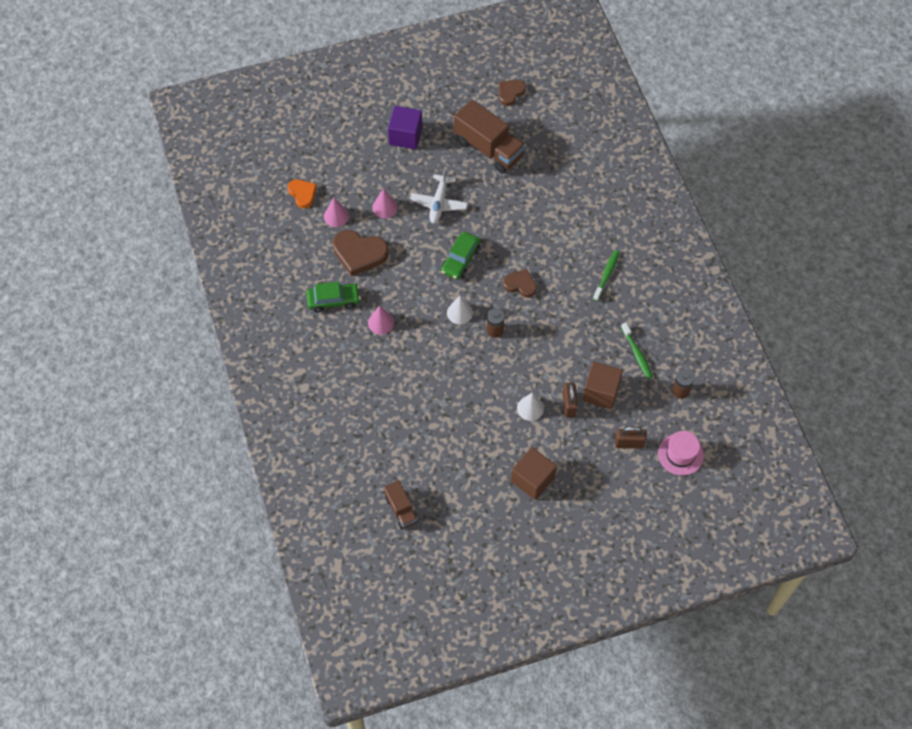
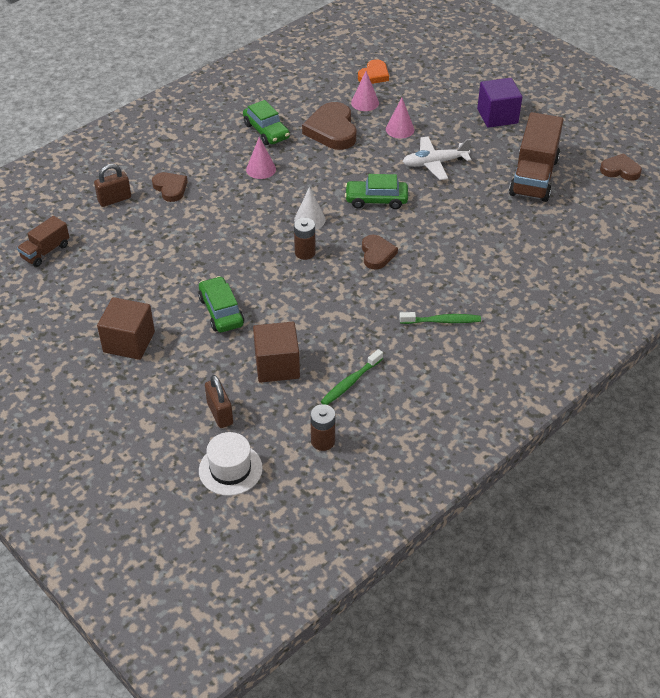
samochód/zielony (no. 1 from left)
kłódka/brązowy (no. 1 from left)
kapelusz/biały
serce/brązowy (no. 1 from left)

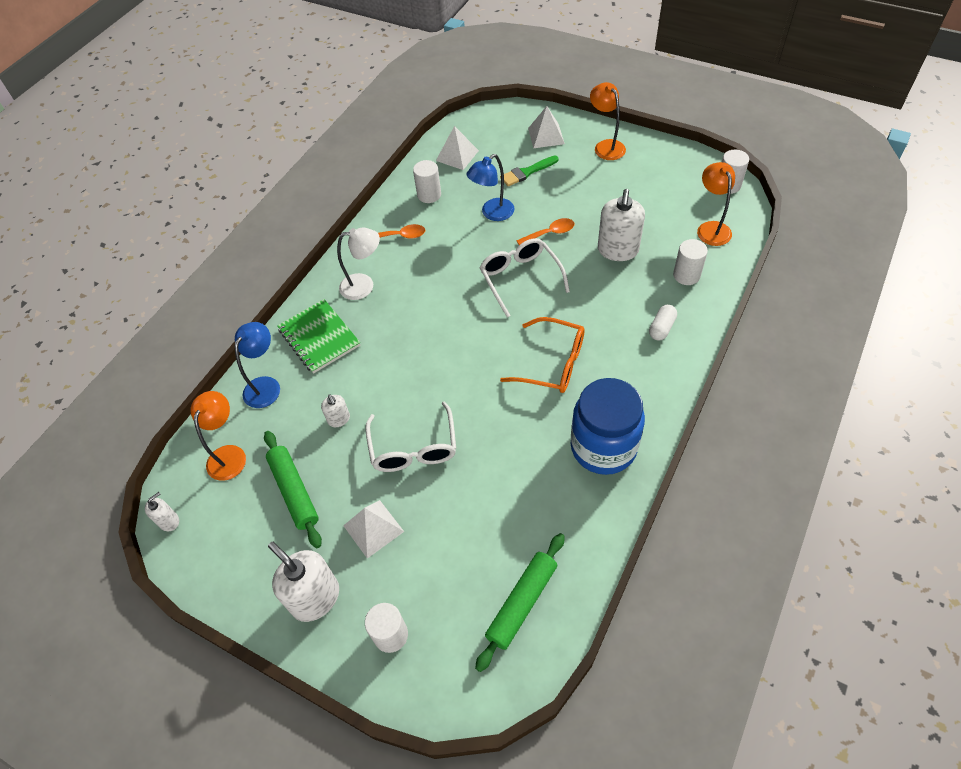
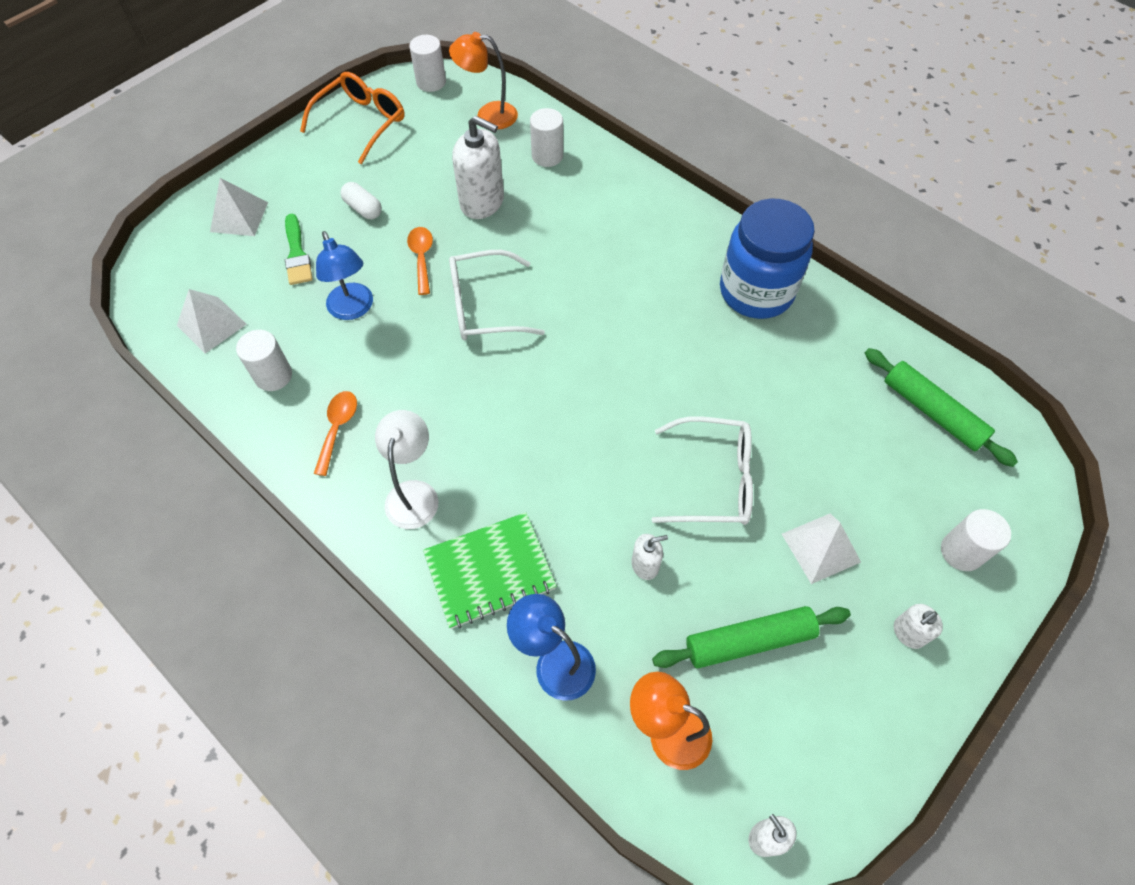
dozownik mydła/biały (no. 4 from left)
okulary/pomarańczowy
lampka/pomarańczowy (no. 2 from left in the first image)
kapsułka/biały

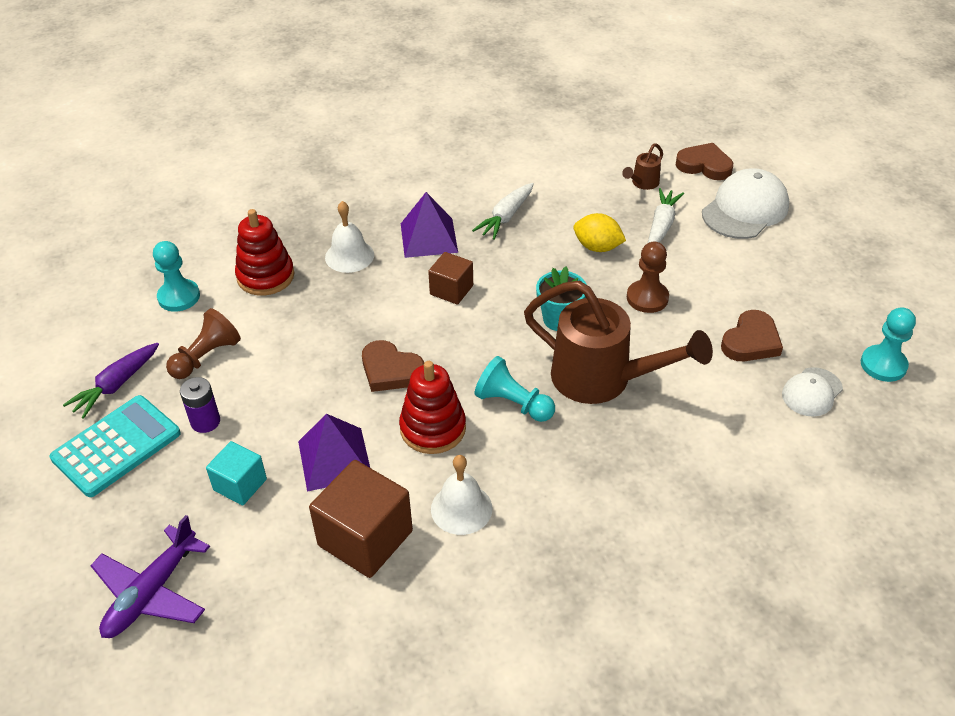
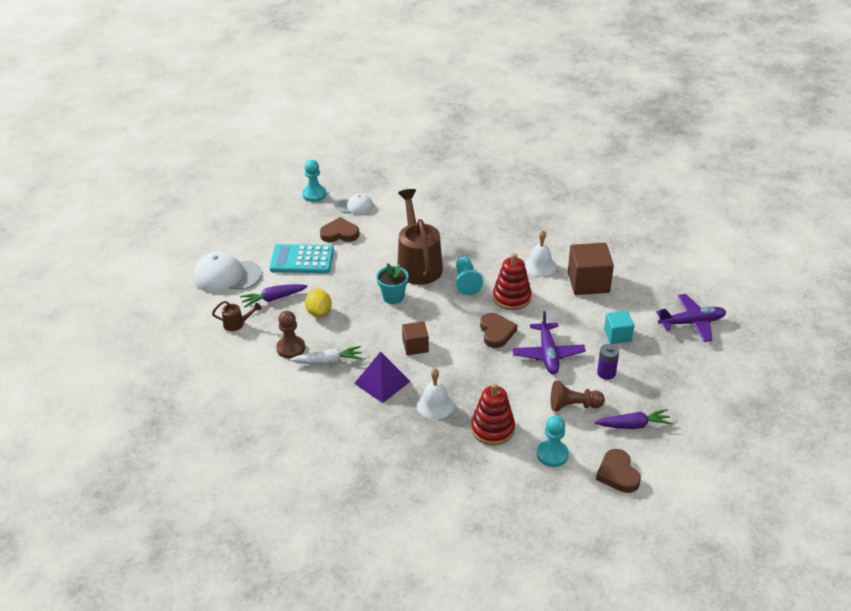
kalkulator/turkusowy
piramida/fioletowy (no. 1 from left in the first image)
pionek/brązowy (no. 1 from left)
marchewka/fioletowy (no. 1 from left)
serce/brązowy (no. 3 from left)
samolot/fioletowy (no. 1 from left)

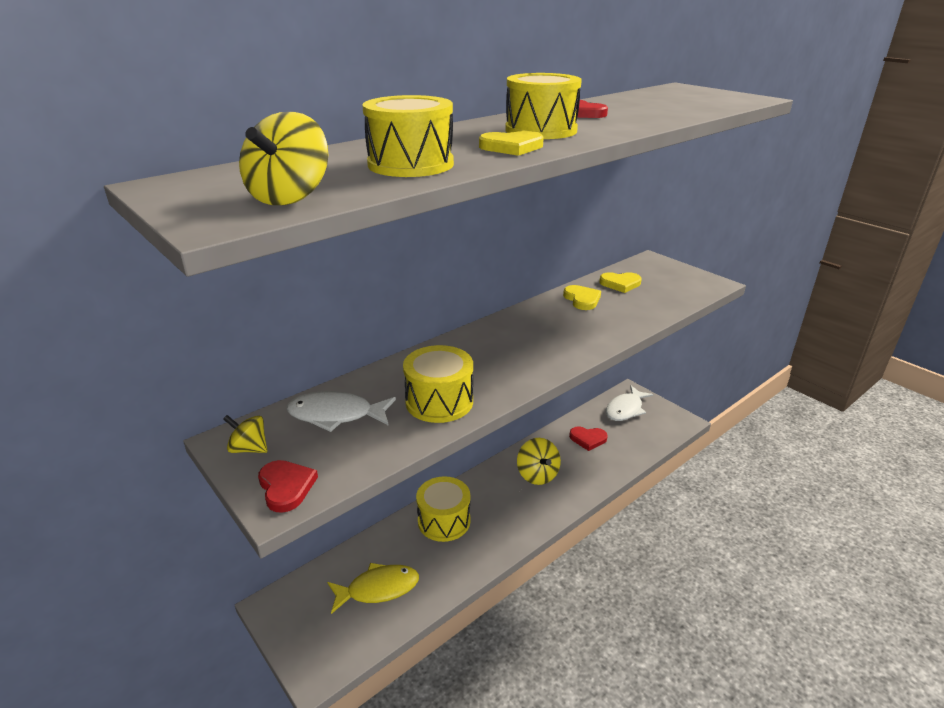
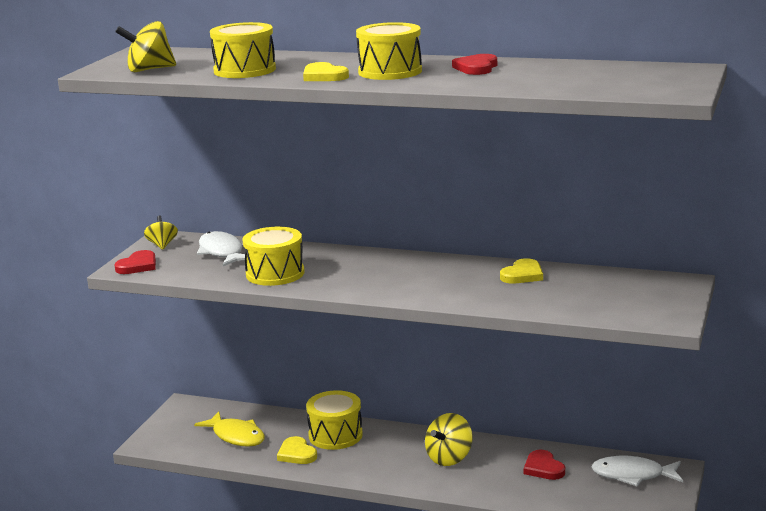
serce/żółty (no. 1 from left)

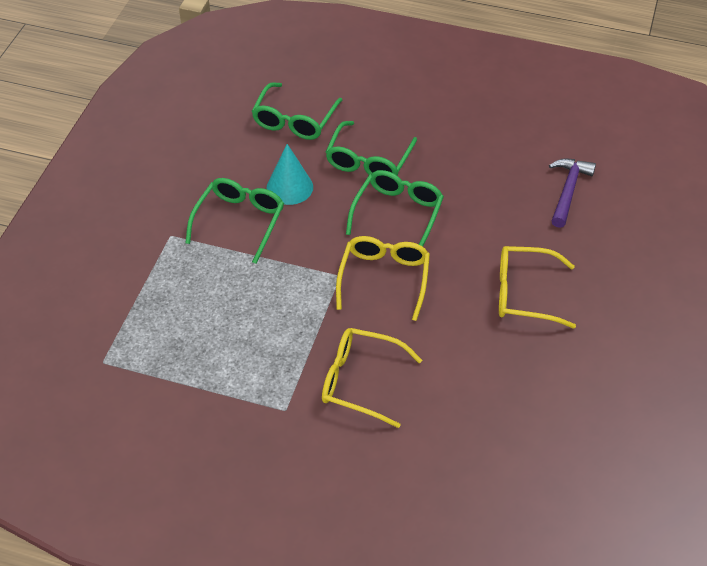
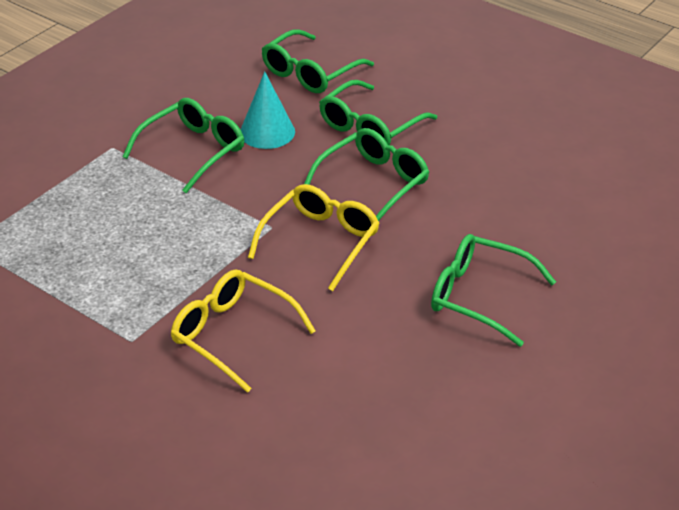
okulary/zielony (no. 5 from left)
młotek/fioletowy

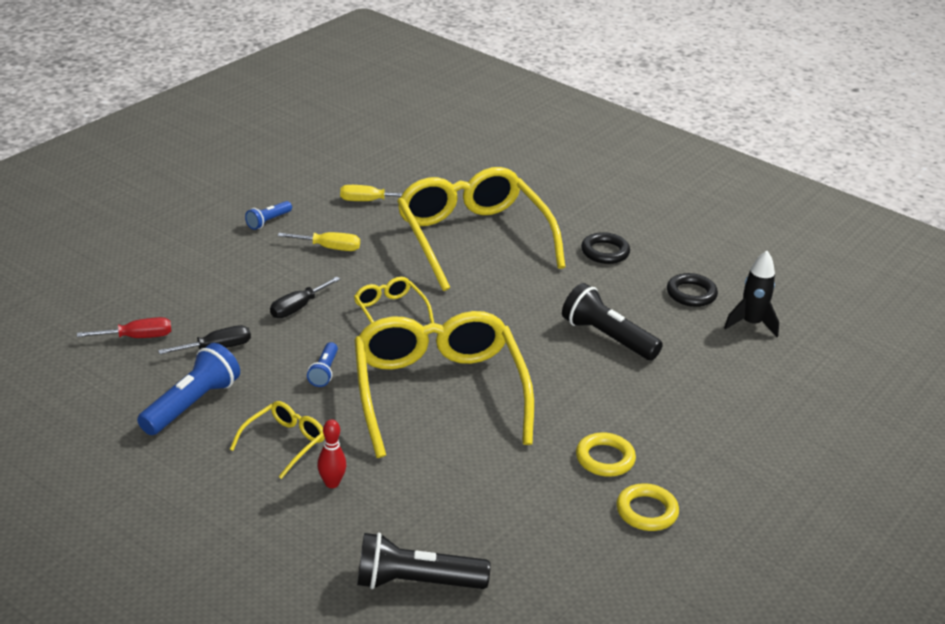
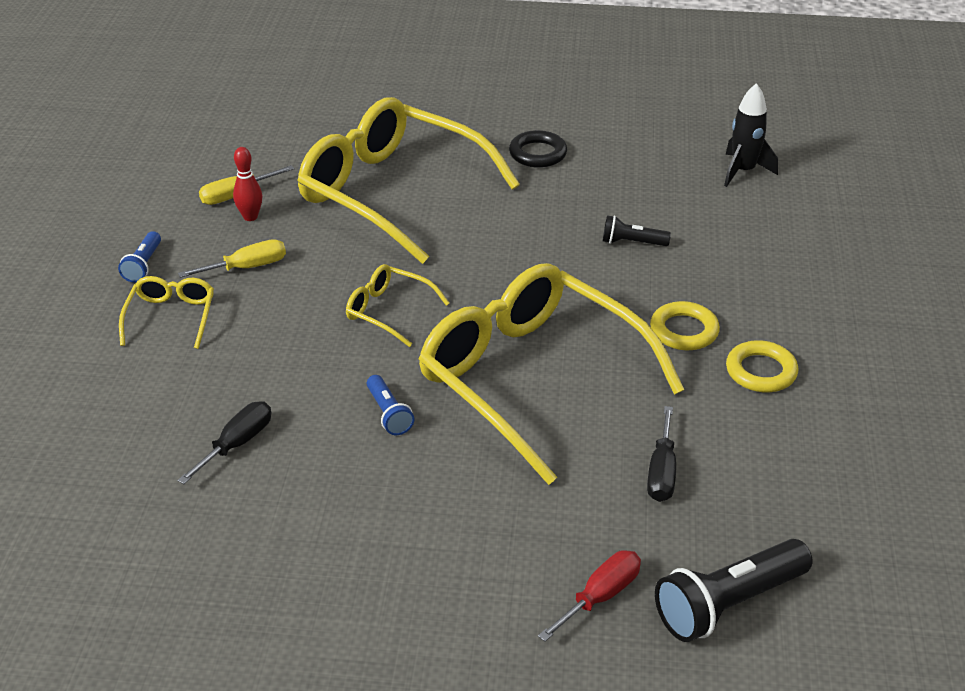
śrubokręt/czerwony
latarka/niebieski (no. 1 from left in the first image)
okulary/żółty (no. 1 from left)
śrubokręt/czarny (no. 2 from left)
kręgiel/czerwony
latarka/czarny (no. 1 from left)
pierścień/żółty (no. 1 from left)
pierścień/czarny (no. 2 from left in the first image)

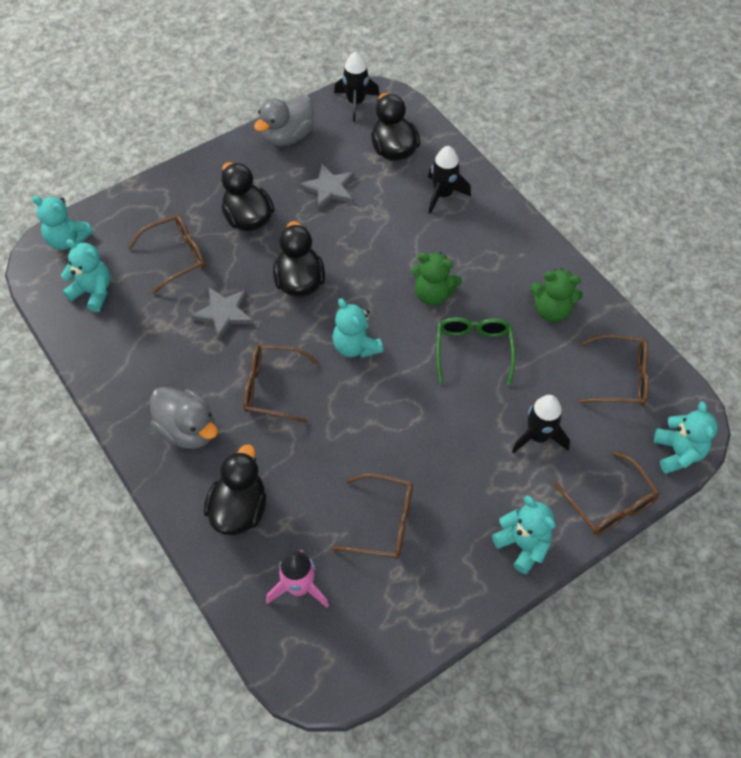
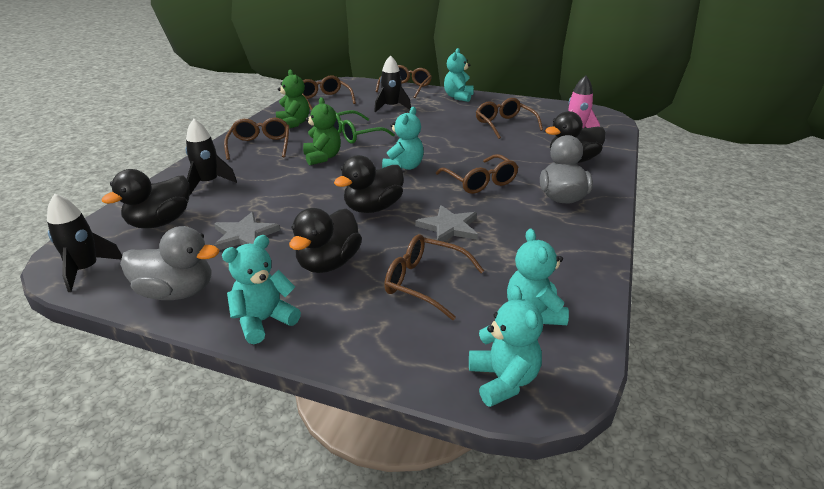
miś/turkusowy (no. 1 from left)
okulary/brązowy (no. 1 from left)

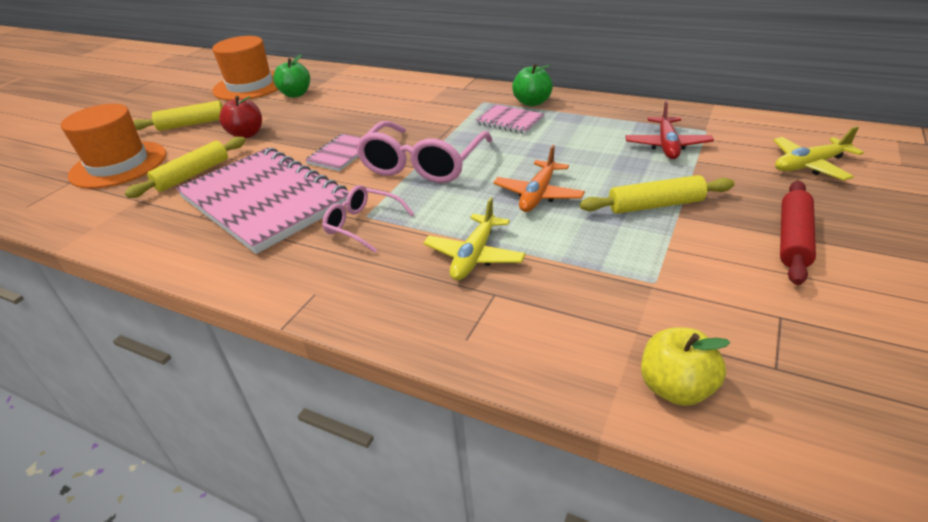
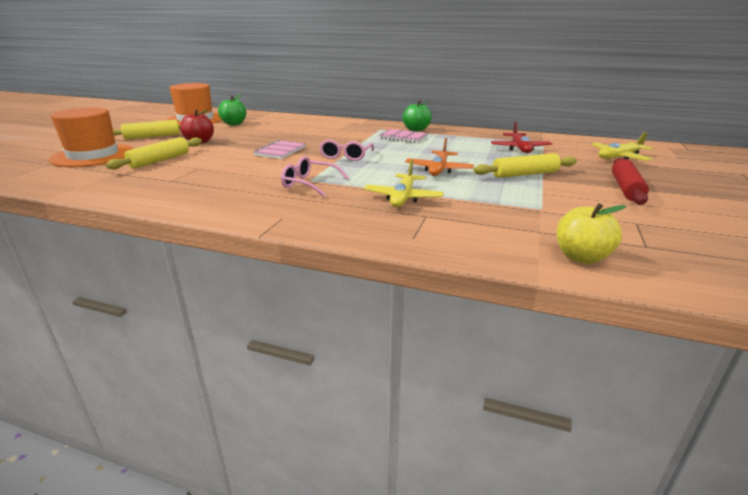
zeszyt/różowy (no. 1 from left in the first image)
okulary/różowy (no. 2 from left)

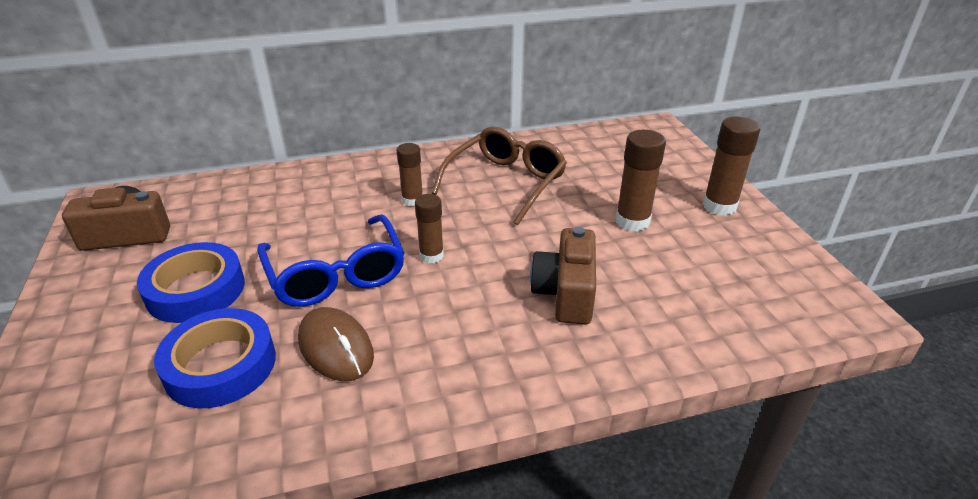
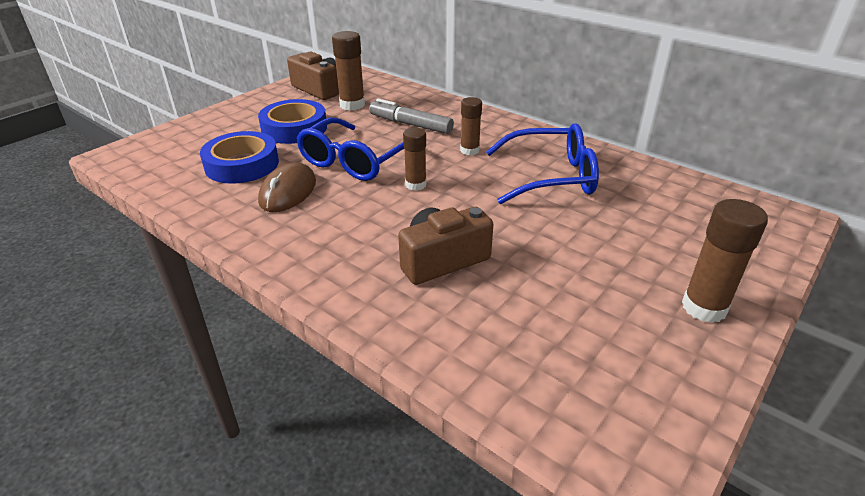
okulary/niebieski (no. 2 from left)
klej w sztyfcie/brązowy (no. 1 from left)
flamaster/szary

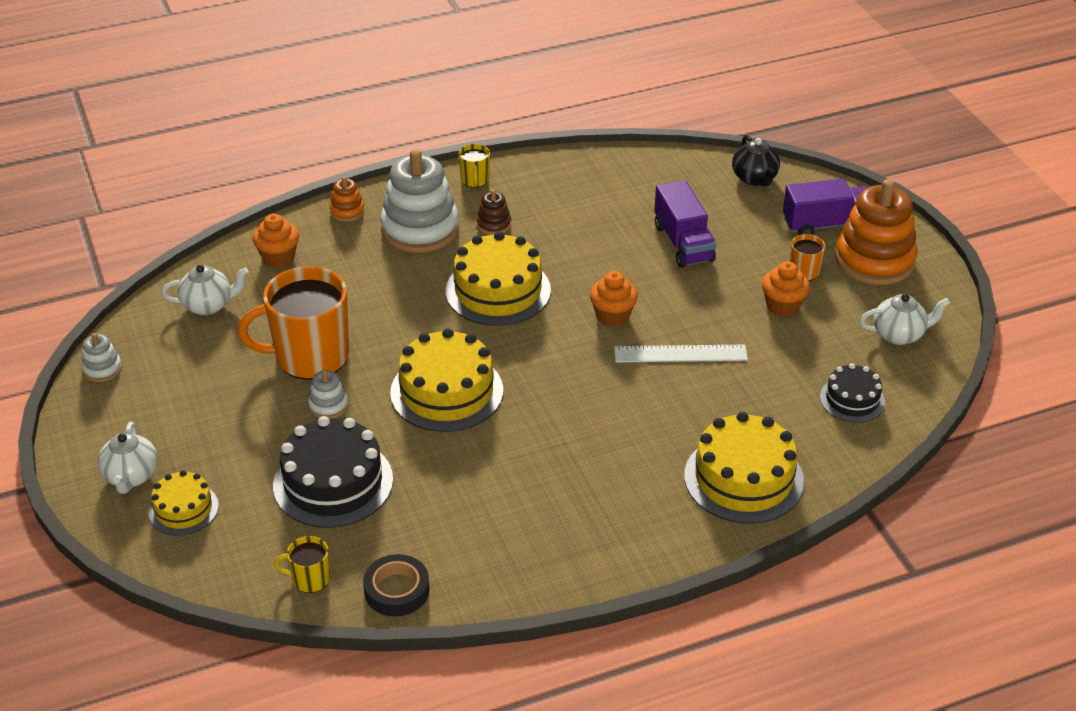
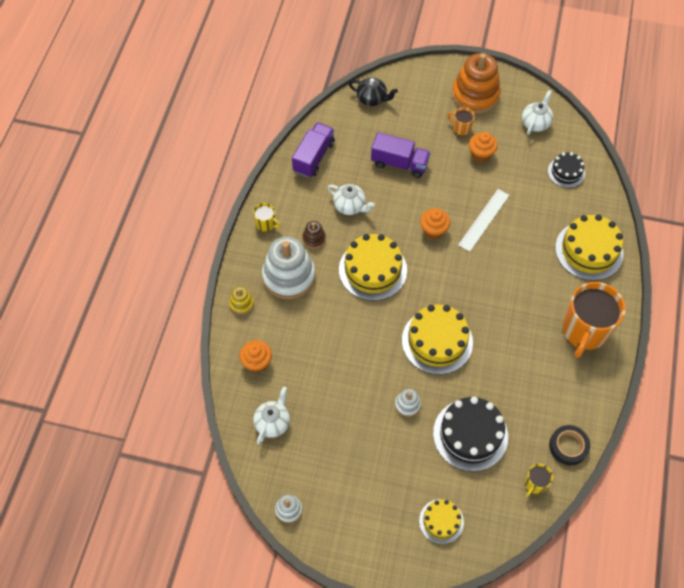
imbryk/biały (no. 2 from left)
kubek/pomarańczowy (no. 2 from left)
zabawka nakładanka/żółty
ciężarówka/fioletowy (no. 1 from left)

